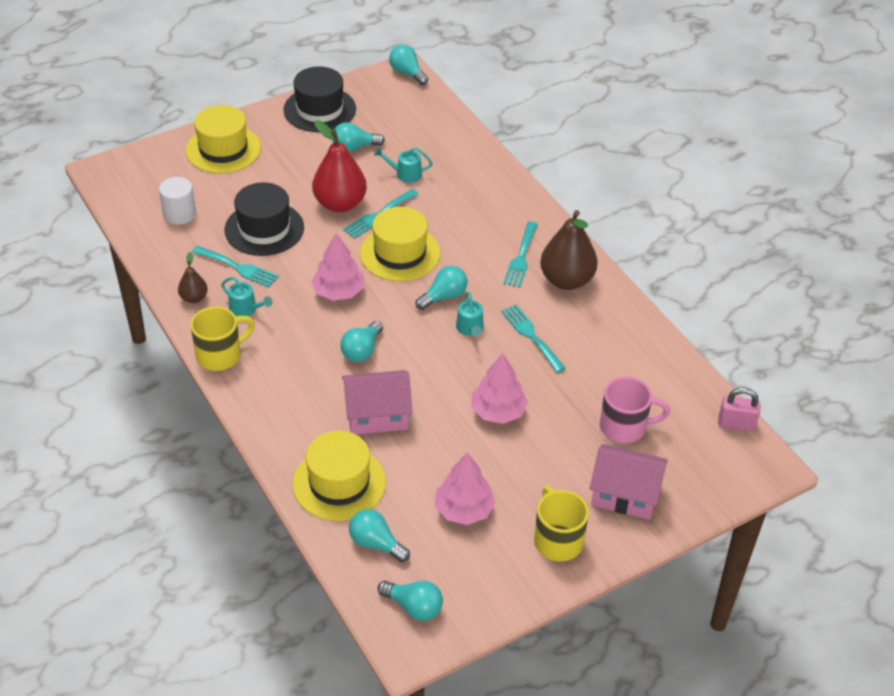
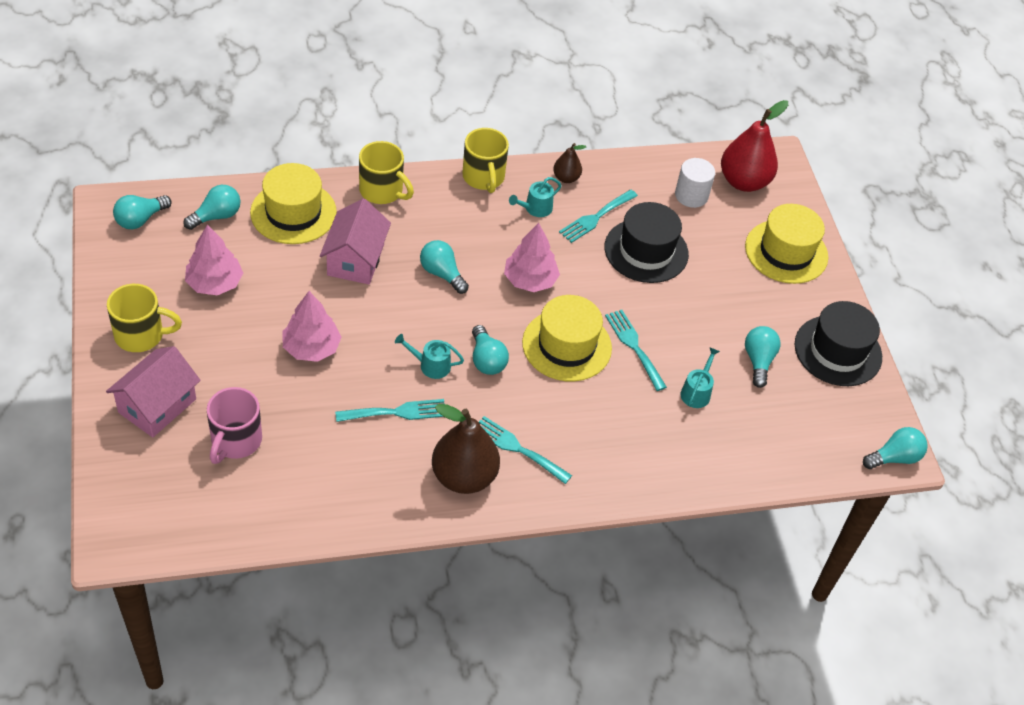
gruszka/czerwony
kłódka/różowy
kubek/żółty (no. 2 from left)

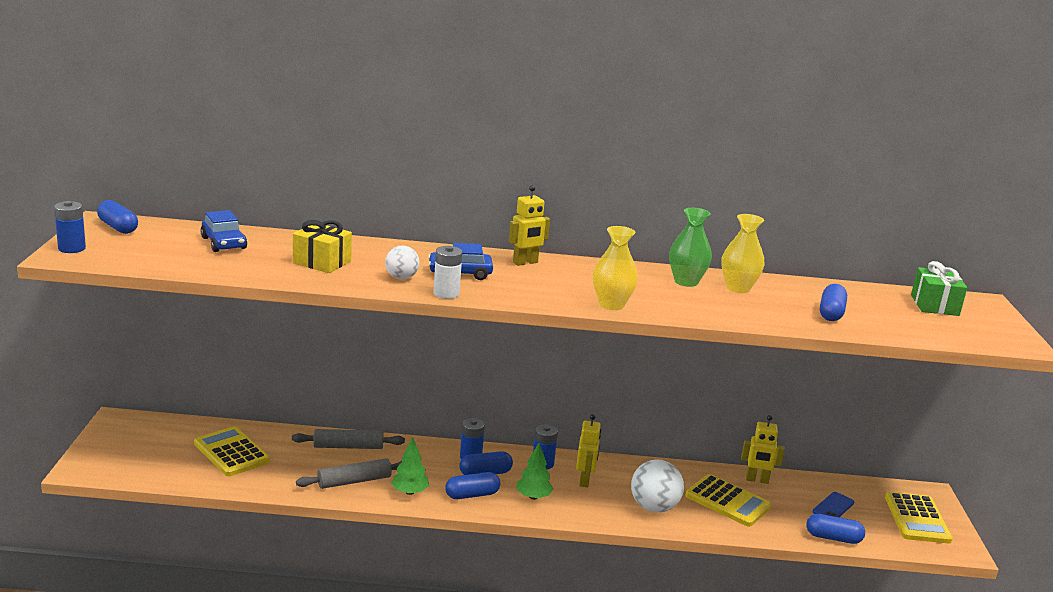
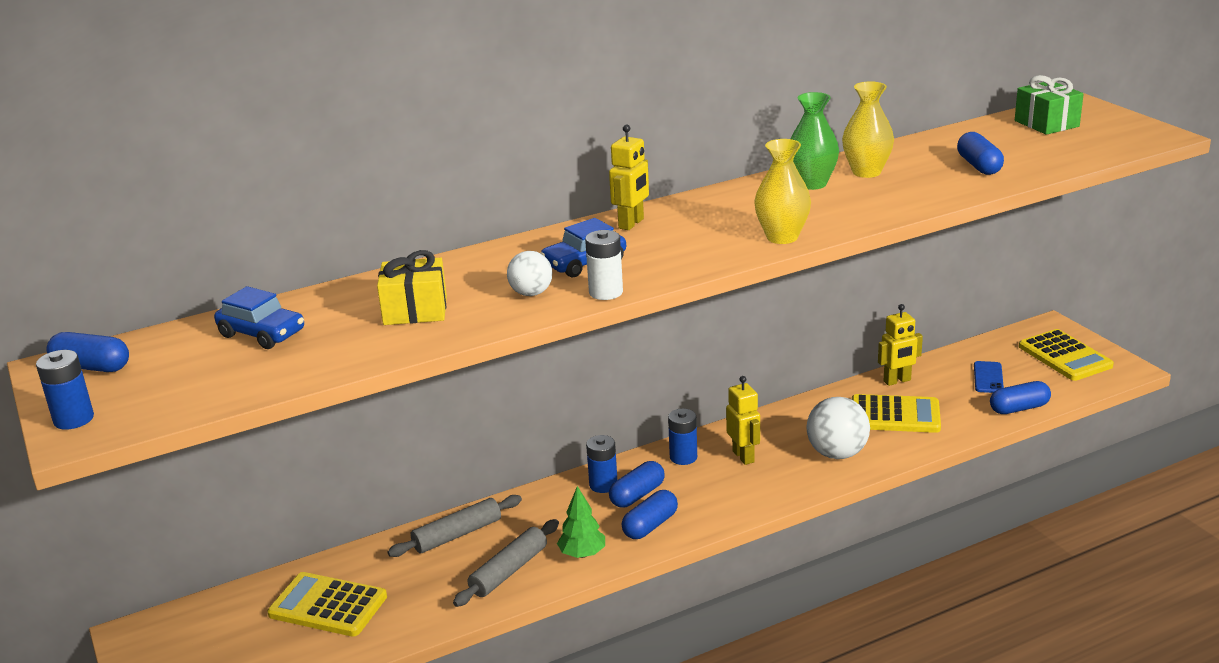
drzewko/zielony (no. 2 from left in the first image)

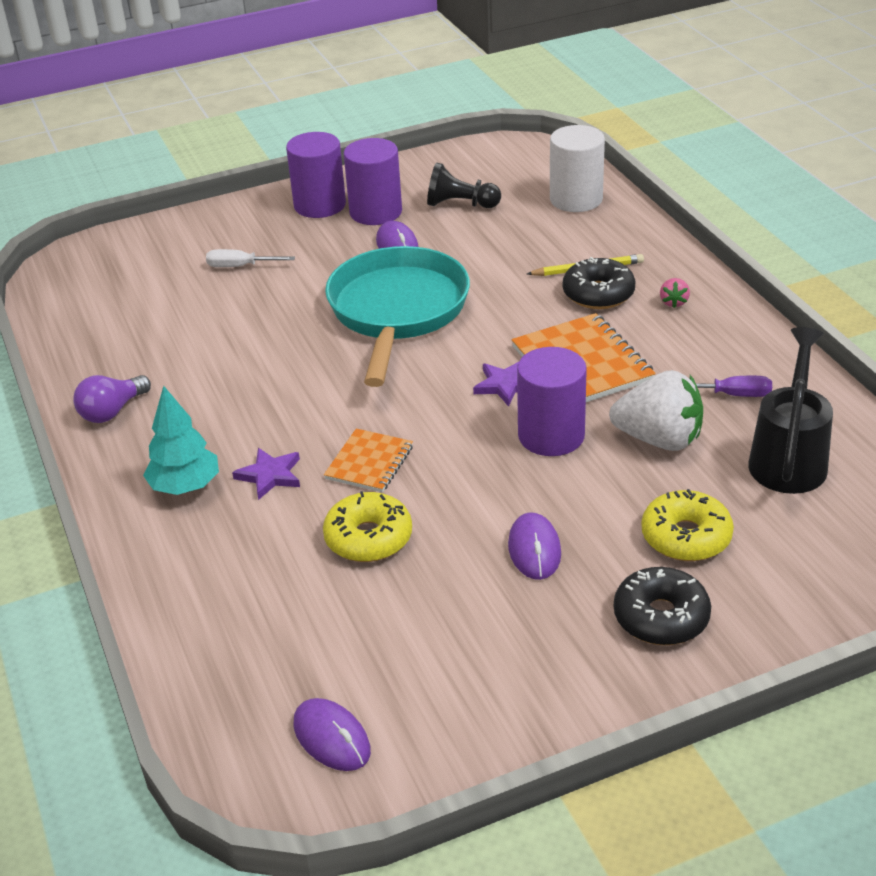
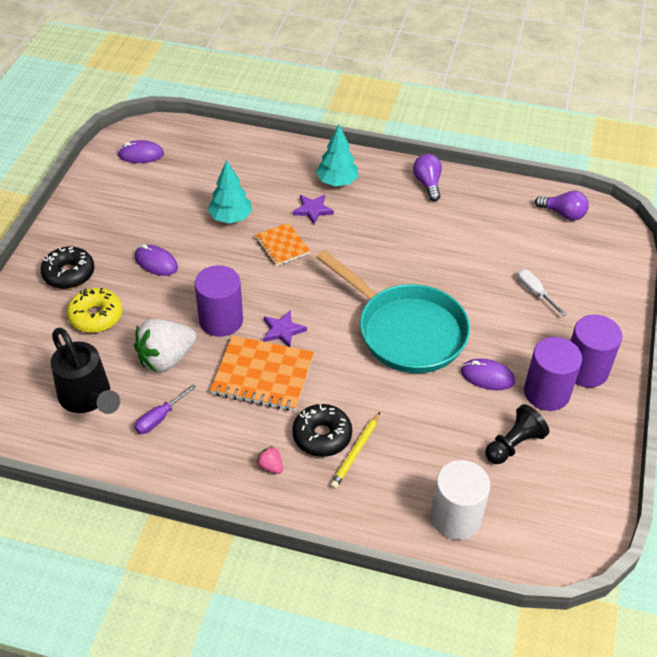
śrubokręt/biały
drzewko/turkusowy (no. 1 from left)
żarówka/fioletowy (no. 2 from left)

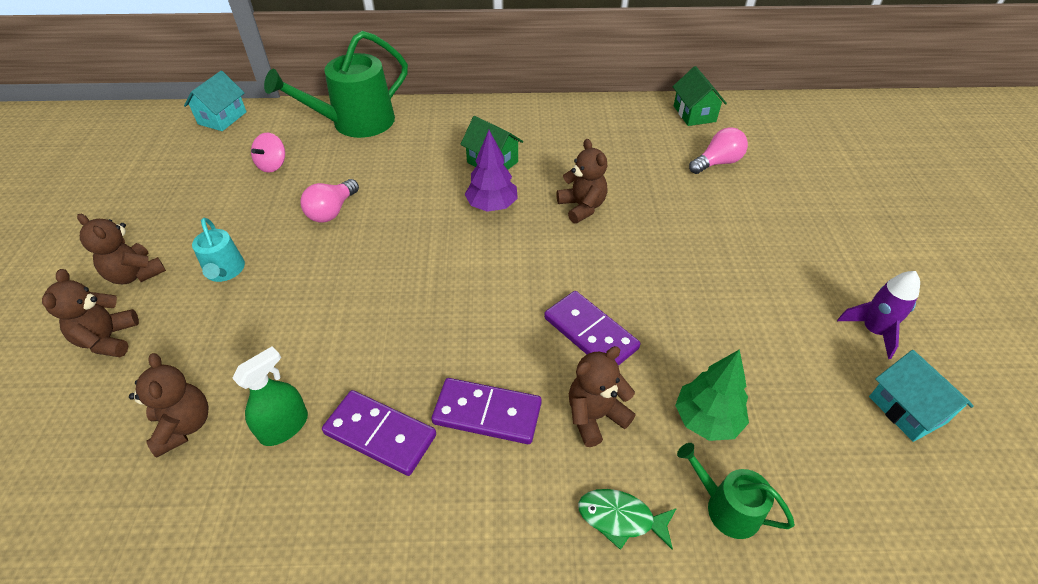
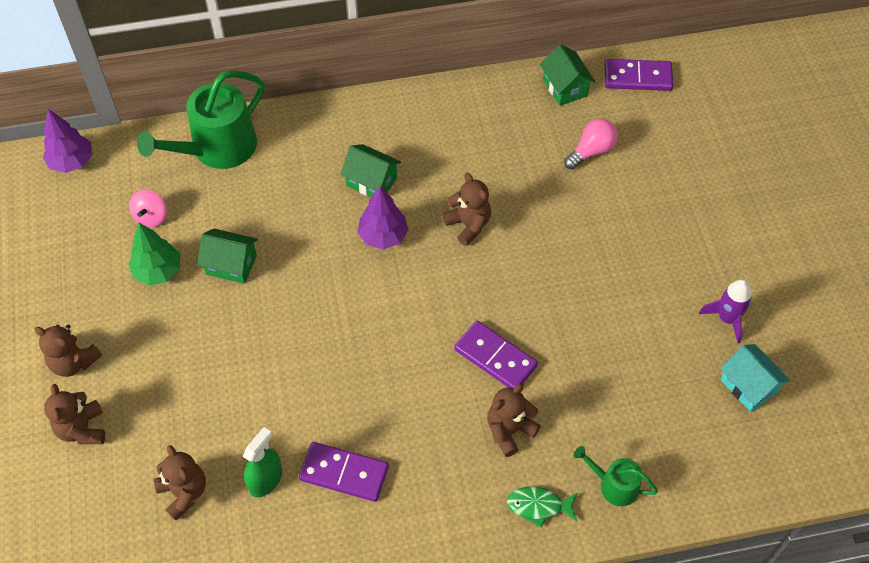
drzewko/fioletowy (no. 1 from left)
konewka/turkusowy
domek/zielony (no. 1 from left)
kostka domina/fioletowy (no. 3 from left)
drzewko/zielony

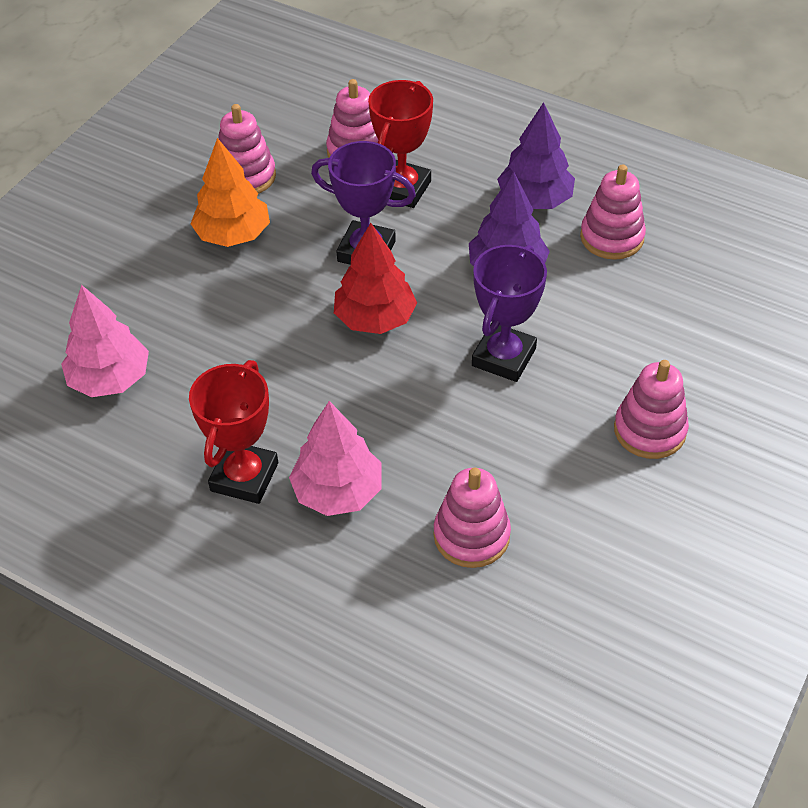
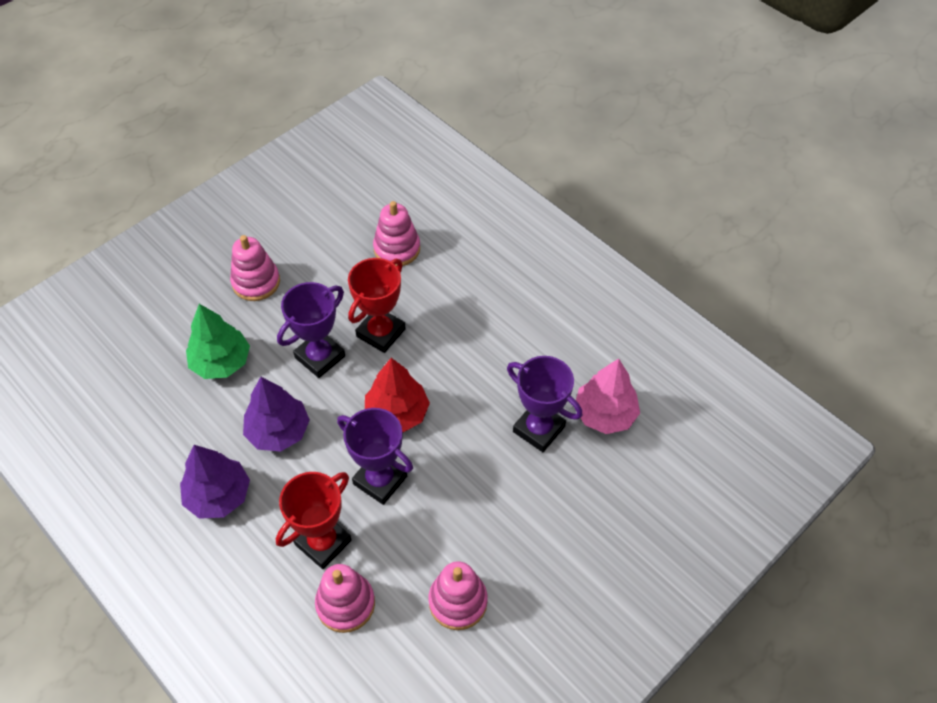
puchar/czerwony (no. 2 from left)
drzewko/pomarańczowy
drzewko/różowy (no. 2 from left in the first image)
zabawka nakładanka/różowy (no. 4 from left in the first image)
drzewko/zielony
puchar/fioletowy (no. 3 from left)

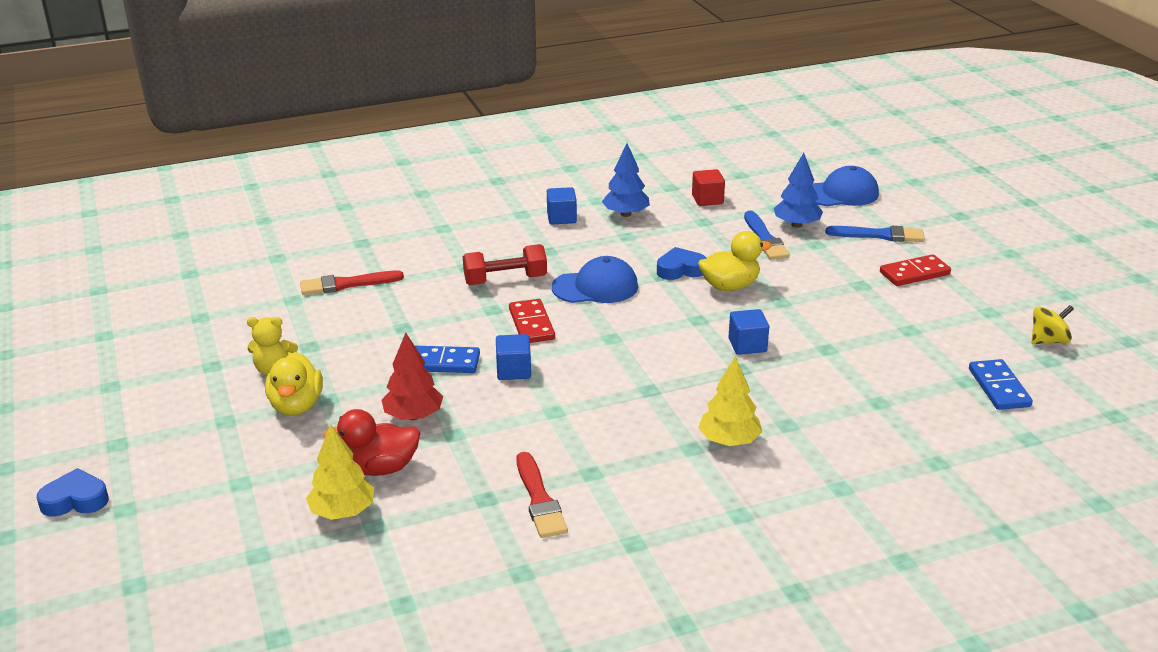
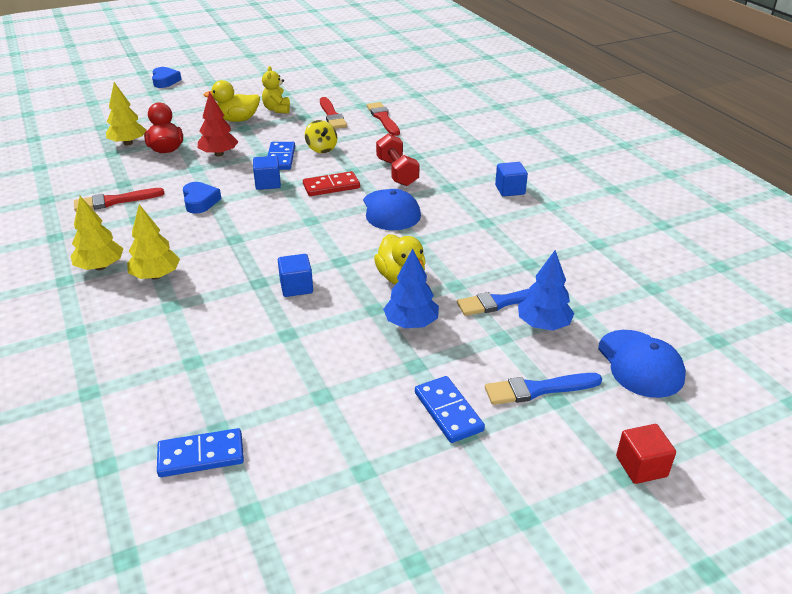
drzewko/niebieski (no. 1 from left)
serce/niebieski (no. 2 from left)
sześcian/czerwony
pędzel/niebieski (no. 2 from left)
kostka domina/niebieski (no. 3 from left)
bączek/żółty
drzewko/żółty (no. 1 from left)
pędzel/czerwony (no. 2 from left)

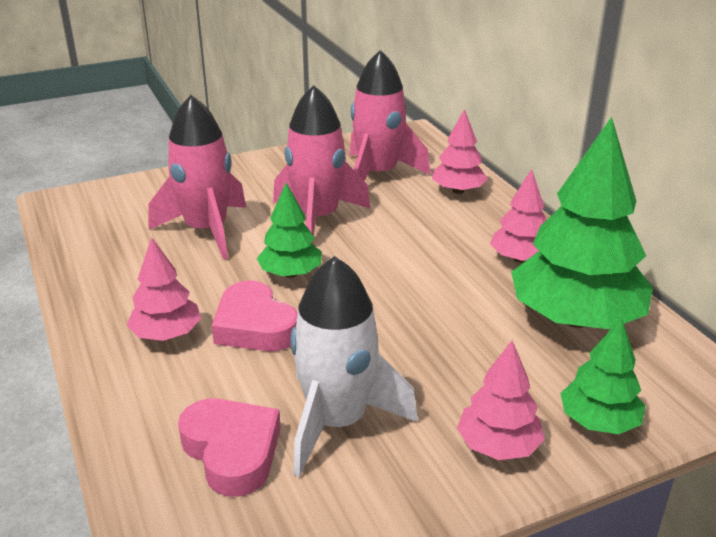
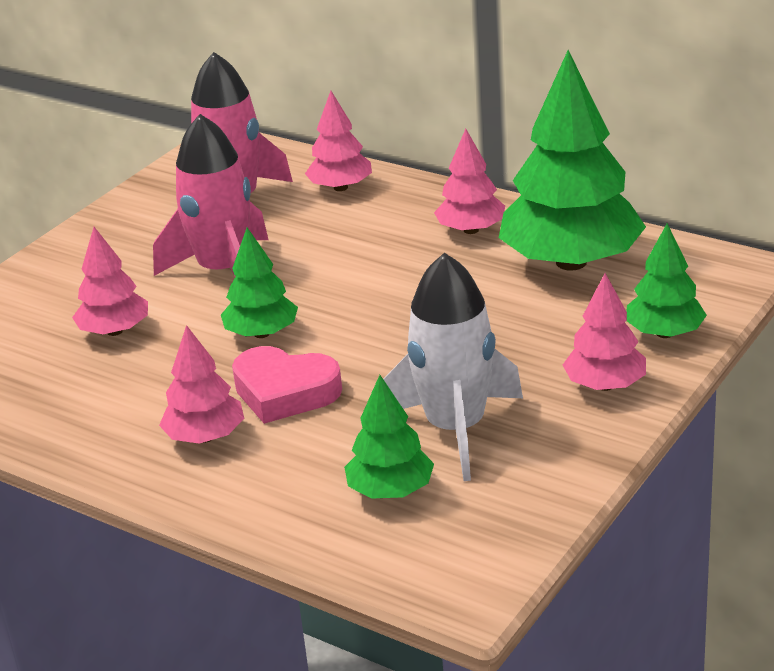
drzewko/różowy (no. 1 from left)
drzewko/zielony (no. 2 from left)

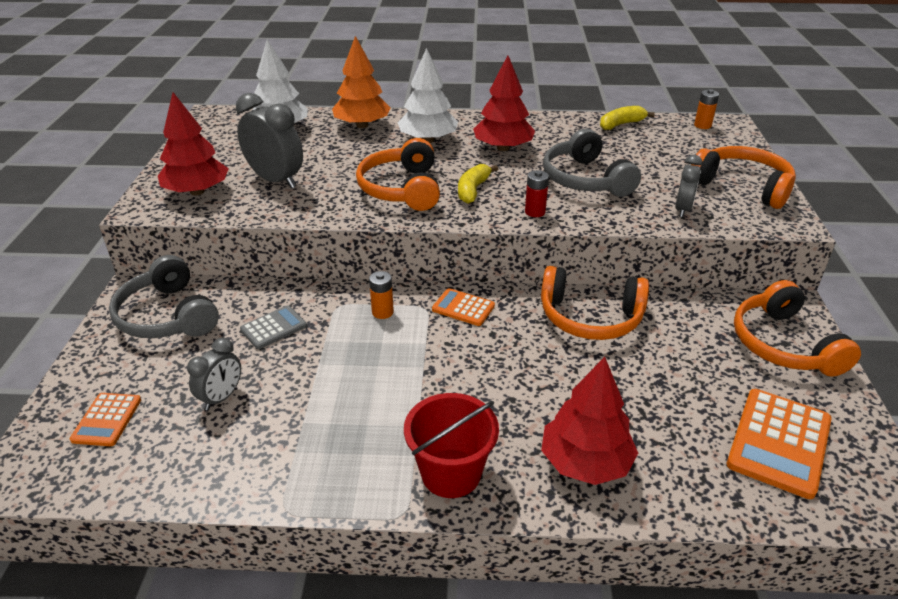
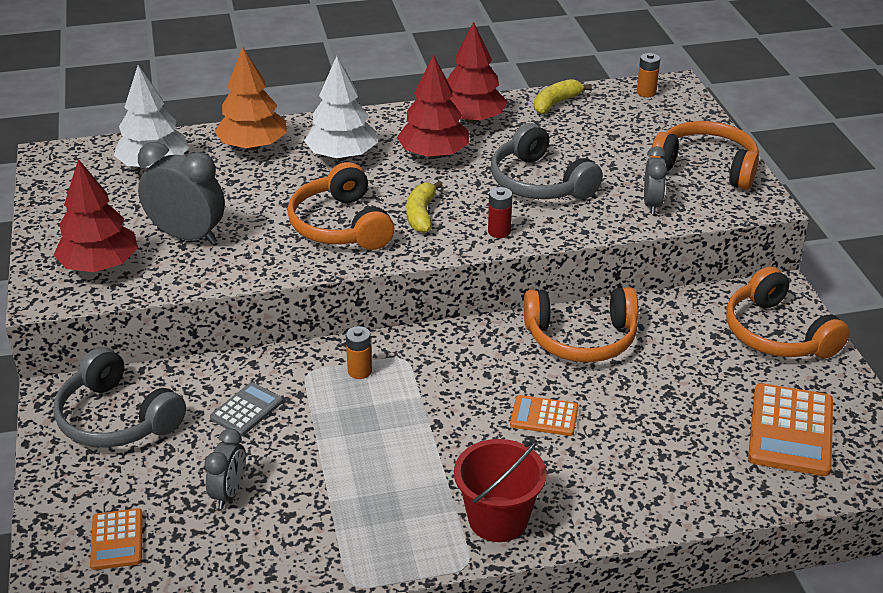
kalkulator/pomarańczowy (no. 2 from left)
drzewko/czerwony (no. 3 from left)

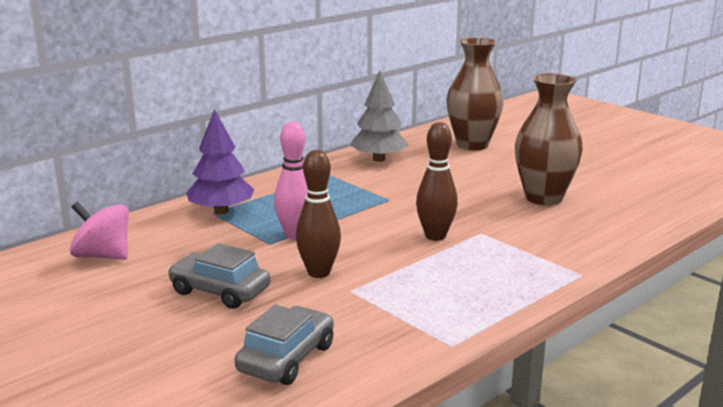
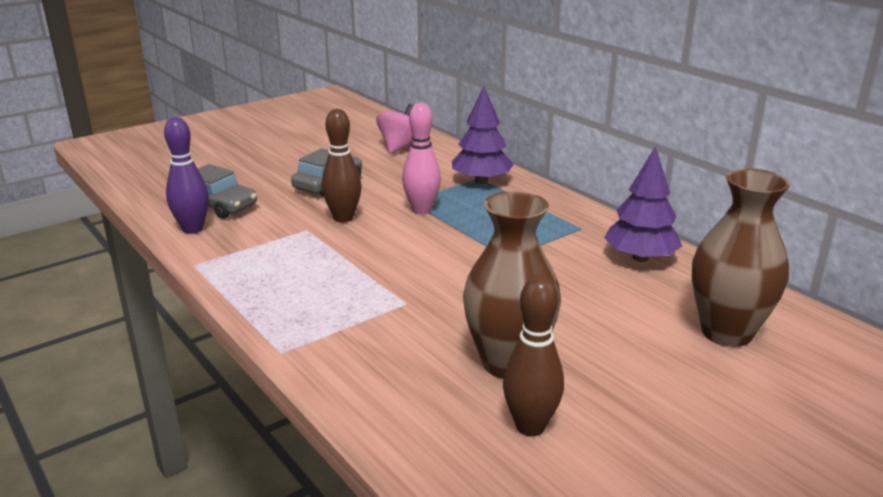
drzewko/fioletowy (no. 2 from left)
kręgiel/brązowy (no. 2 from left)
kręgiel/fioletowy

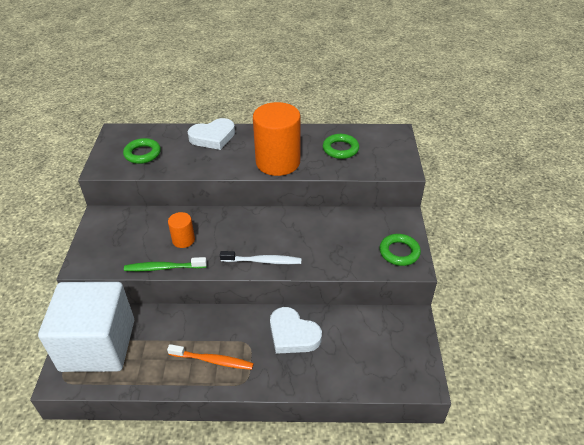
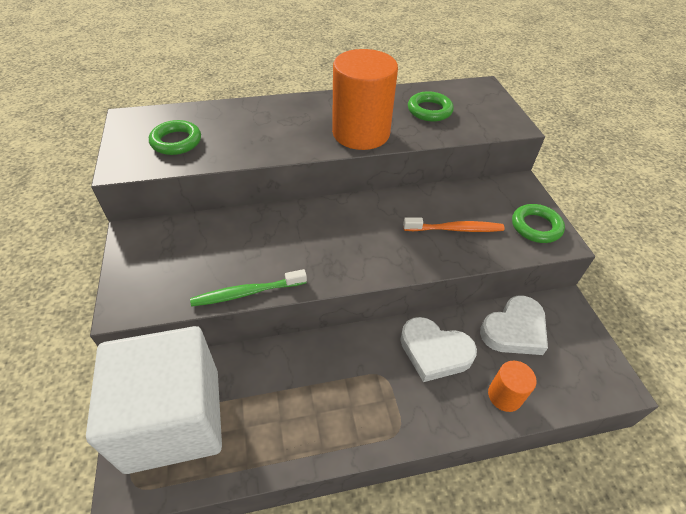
szczoteczka do zębów/pomarańczowy
walec/pomarańczowy (no. 2 from left)
serce/biały (no. 2 from left)
szczoteczka do zębów/biały

